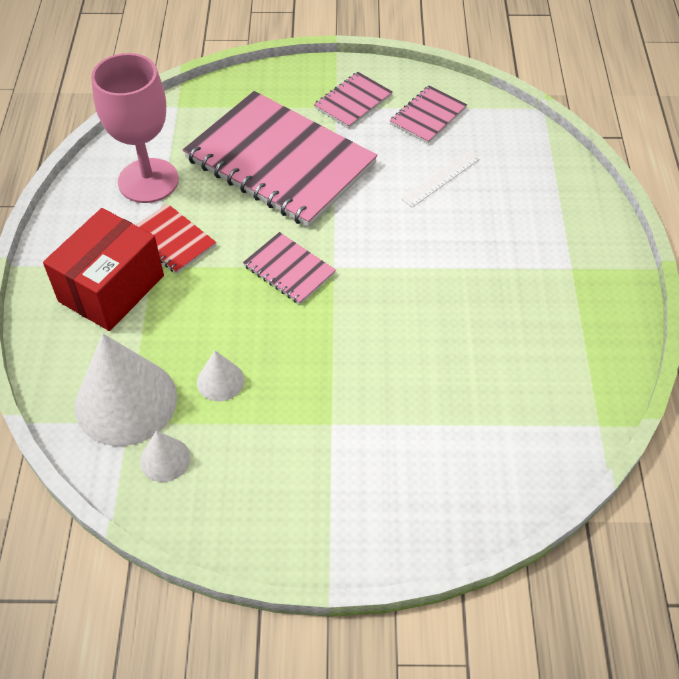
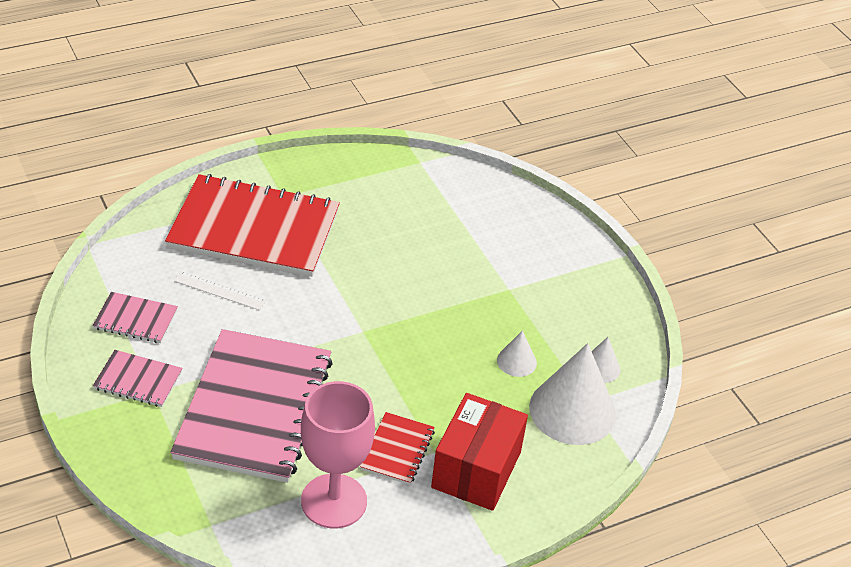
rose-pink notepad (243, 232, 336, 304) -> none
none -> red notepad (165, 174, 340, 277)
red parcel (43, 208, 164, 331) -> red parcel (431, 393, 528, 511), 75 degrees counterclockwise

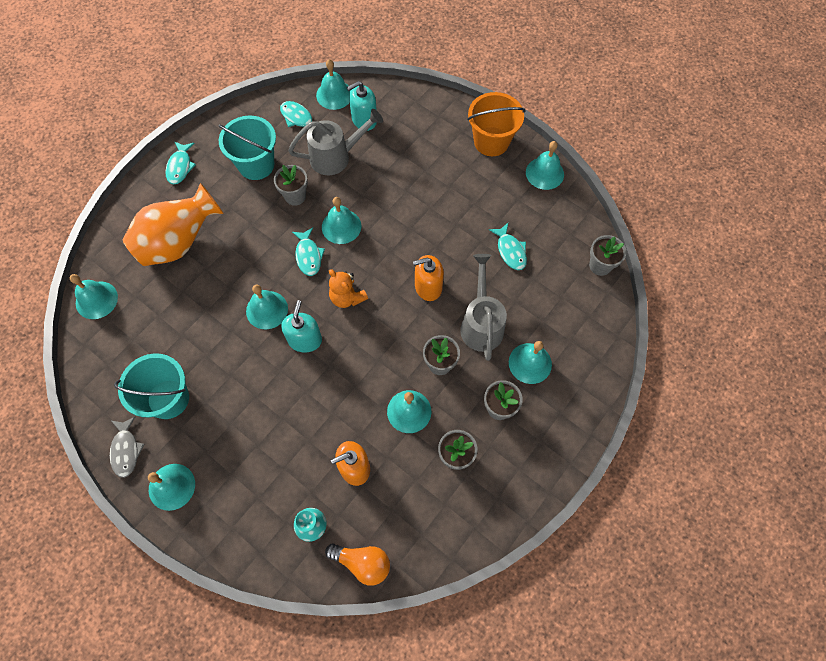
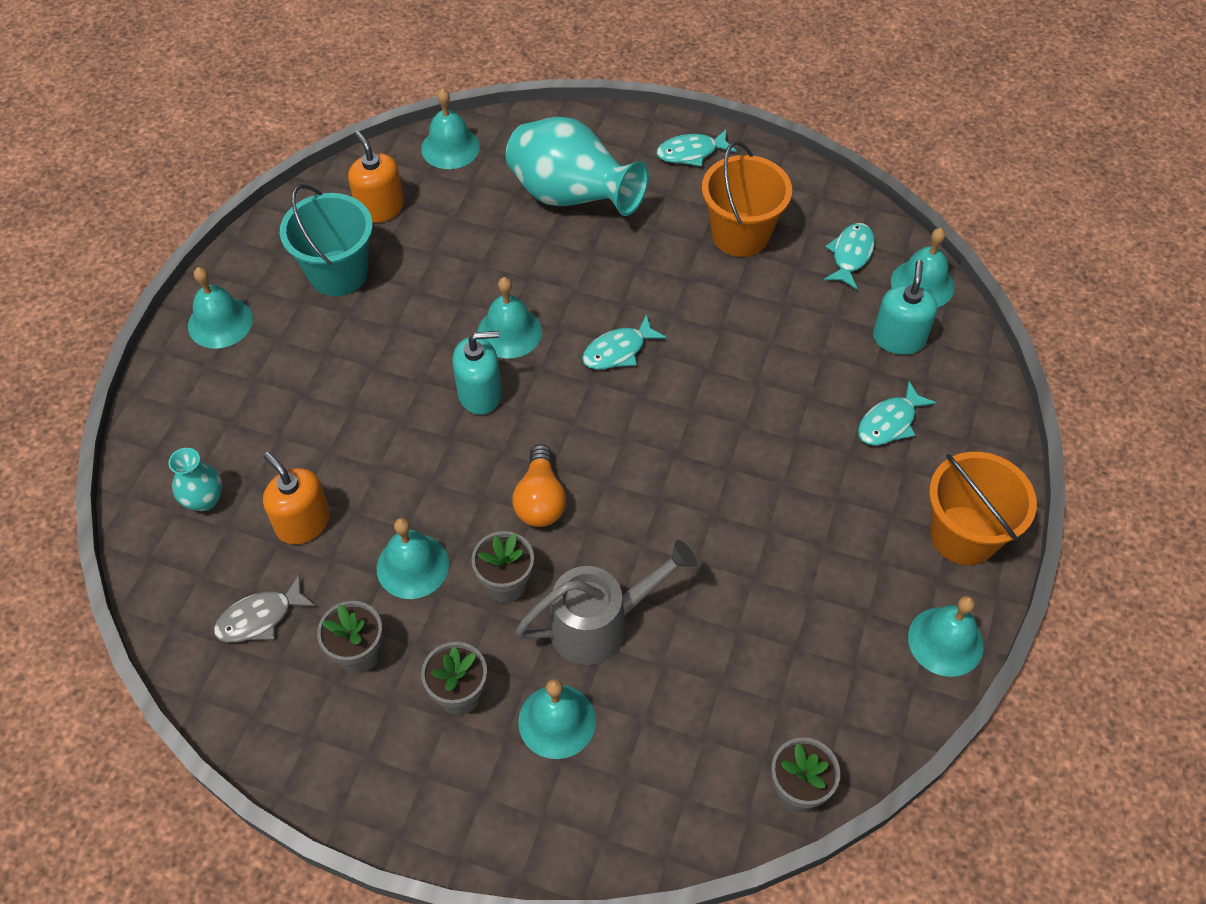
gray potted plant (274, 165, 308, 206) -> none
gray watering pot (288, 109, 383, 175) -> none
aqua hand bell (322, 197, 361, 244) -> none
bright orange teddy bear (329, 269, 368, 308) -> none
gray fish figure (110, 416, 144, 478) -> gray fish figure (214, 575, 315, 642), shifted
bright orange light bulb (325, 544, 390, 585) -> bright orange light bulb (512, 444, 566, 527), shifted
bright orange soap dispenser (413, 255, 444, 301) -> bright orange soap dispenser (348, 131, 404, 223), shifted
aqua fish figure (489, 223, 527, 270) -> aqua fish figure (858, 381, 936, 446), shifted
bright orange flower vase (122, 183, 224, 266) -> aqua flower vase (506, 117, 649, 216)
aqua sand bucket (219, 116, 276, 180) -> bright orange sand bucket (702, 141, 792, 257)
aqua soap dispenser (346, 81, 377, 131) -> aqua soap dispenser (873, 260, 937, 355), 60 degrees clockwise

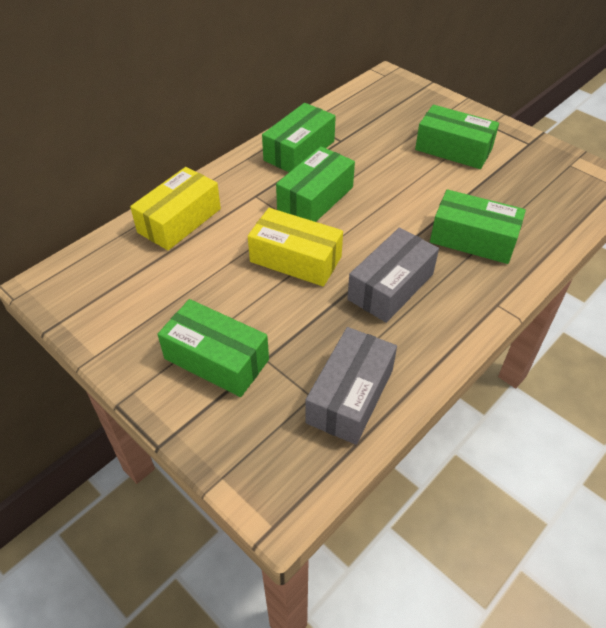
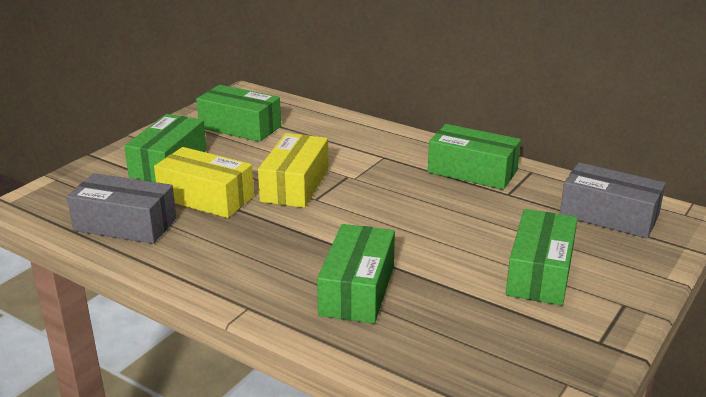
bright yellow parcel (130, 167, 221, 250) -> bright yellow parcel (154, 147, 254, 218), shifted
leaf-green parcel (276, 146, 355, 222) -> leaf-green parcel (196, 85, 281, 142), shifted
gray parcel (347, 228, 439, 323) -> gray parcel (560, 162, 666, 239), shifted

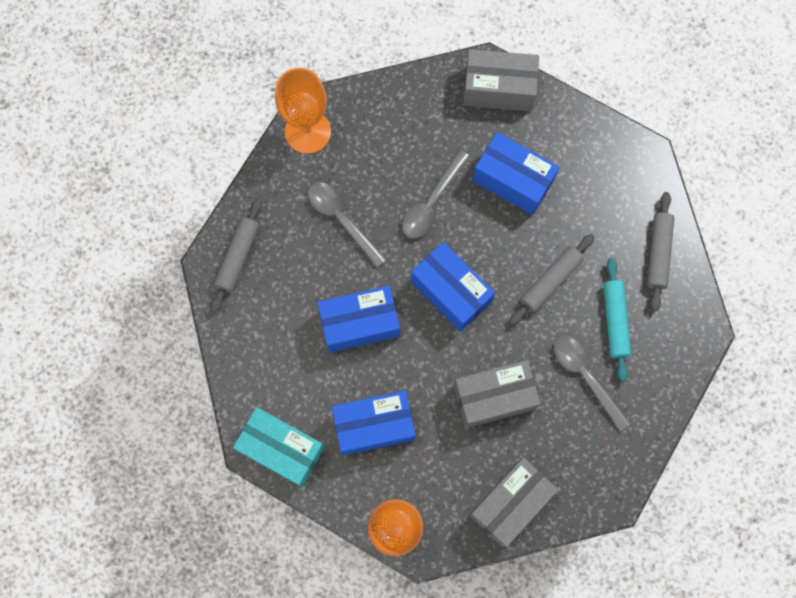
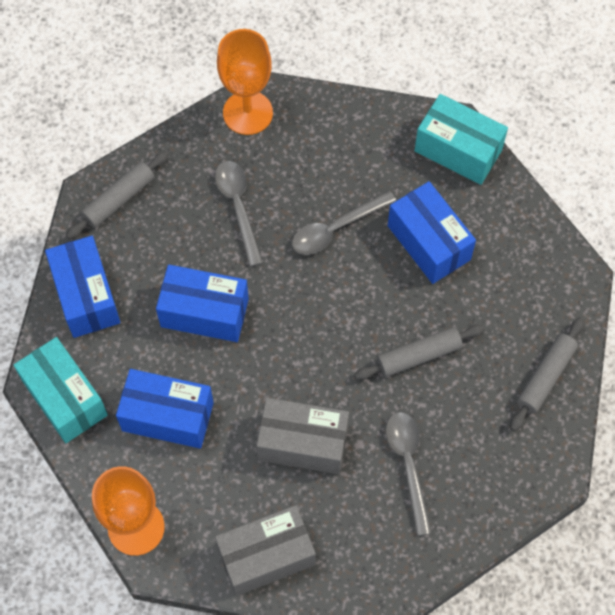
aqua rolling pin (603, 258, 631, 381) -> none
cobalt parcel (411, 242, 495, 332) -> cobalt parcel (45, 236, 121, 338), shifted
gray parcel (463, 49, 539, 111) -> aqua parcel (414, 94, 508, 185)

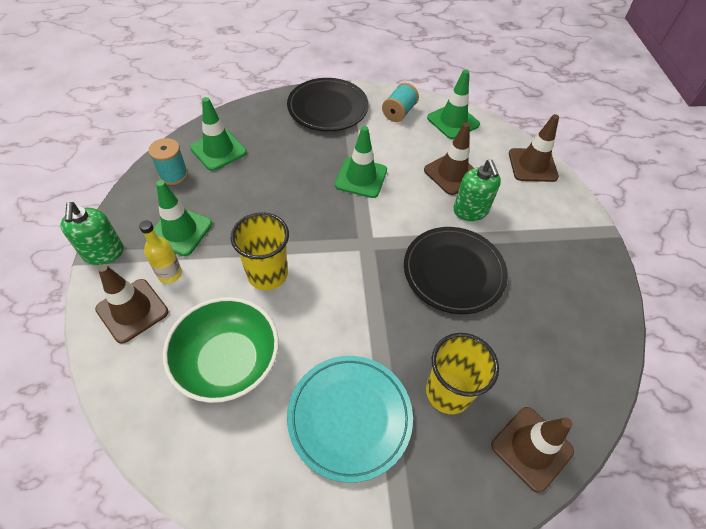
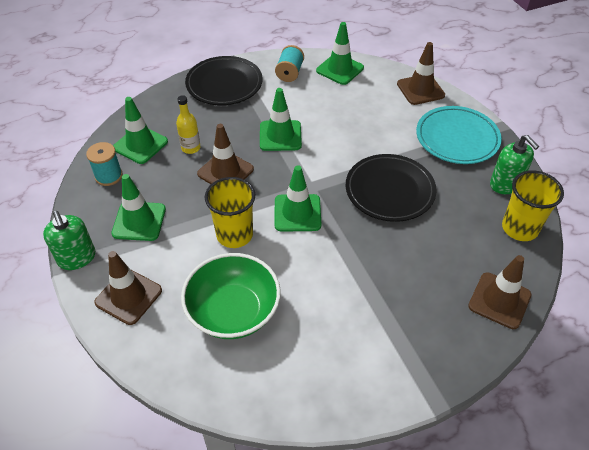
none -> leaf-green road cone (275, 165, 321, 232)
bright yellow bottle (139, 220, 182, 283) -> bright yellow bottle (176, 95, 201, 154), shifted
aqua flat dish (287, 356, 413, 483) -> aqua flat dish (416, 106, 502, 164), shifted
dark brown road cone (424, 122, 474, 195) -> dark brown road cone (197, 124, 254, 184), shifted
bright yellow cup (426, 333, 499, 414) -> bright yellow cup (502, 170, 564, 241), shifted
leaf-green soap dispenser (453, 160, 501, 221) -> leaf-green soap dispenser (490, 135, 539, 194), shifted

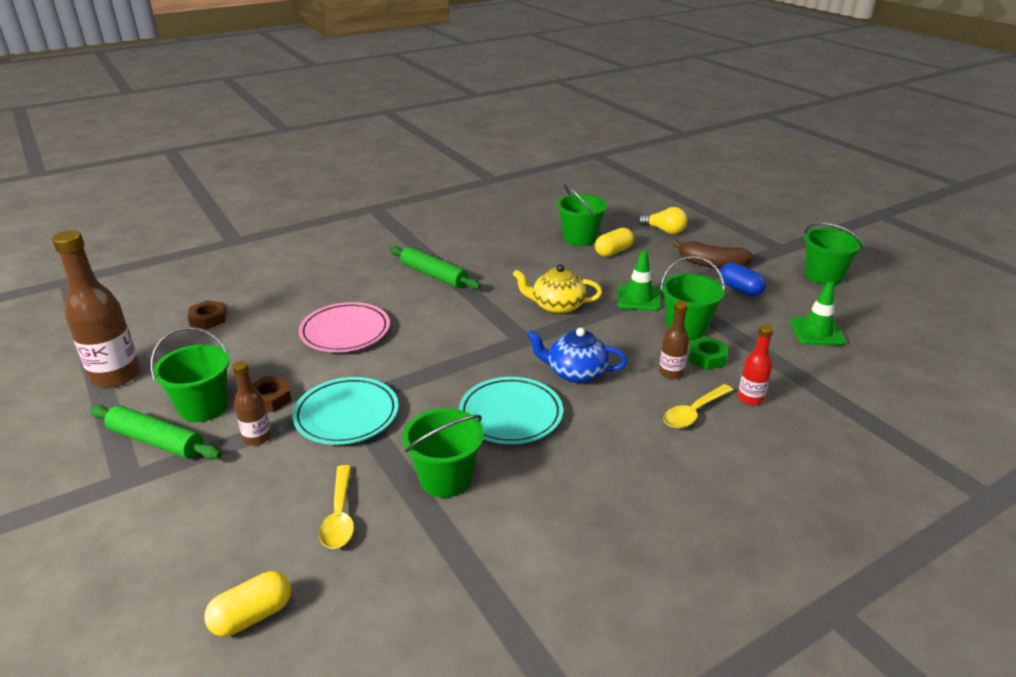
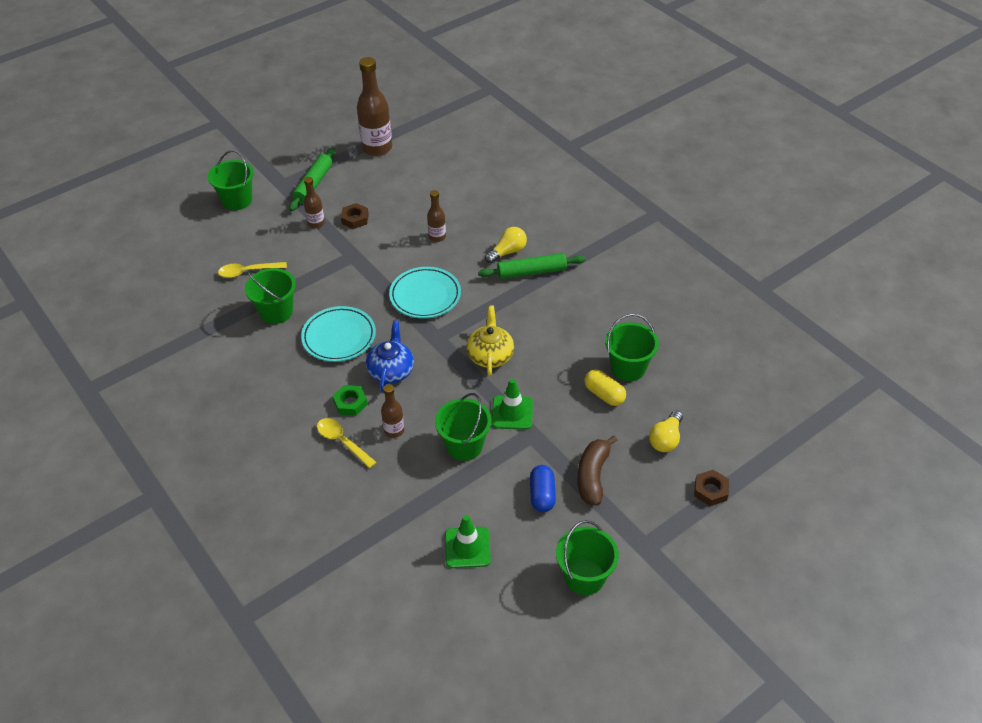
bright yellow pill shape (204, 571, 291, 637) -> none
red bottle (738, 324, 774, 406) -> none
none -> bright yellow light bulb (485, 227, 527, 264)
leaf-green sand bucket (151, 327, 230, 422) -> leaf-green sand bucket (208, 150, 254, 210), shifted
dark brown nut (188, 300, 226, 330) -> dark brown nut (694, 470, 729, 506), shifted
aqua flat dish (292, 377, 399, 445) -> aqua flat dish (389, 267, 461, 318), shifted
leaf-green nut (689, 337, 728, 370) -> leaf-green nut (333, 385, 368, 416), shifted
rose-pink flat dish (299, 302, 390, 352) -> dark brown bottle (427, 190, 446, 242)
leaf-green rolling pin (390, 246, 481, 290) -> leaf-green rolling pin (478, 253, 585, 279), 45 degrees clockwise
cobalt pill shape (720, 262, 766, 296) -> cobalt pill shape (530, 465, 556, 512), 45 degrees counterclockwise

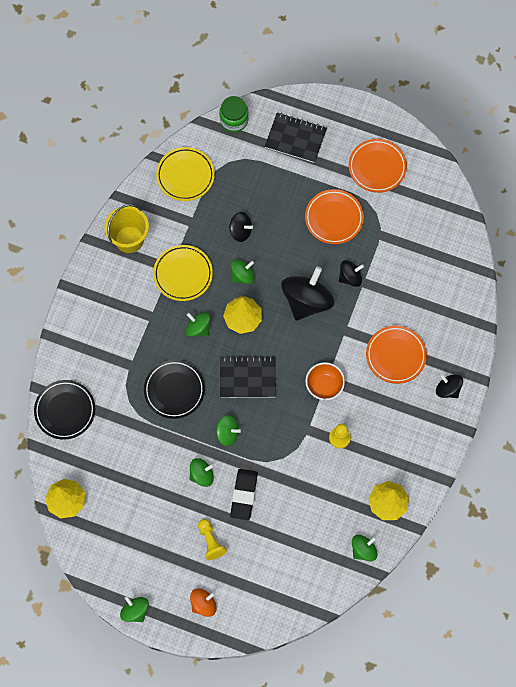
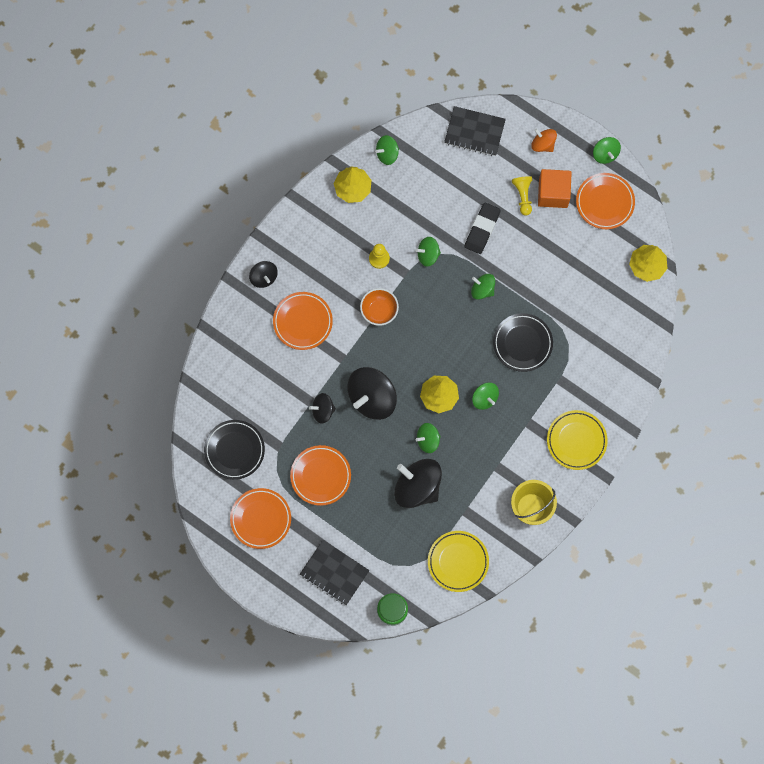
none -> bright orange block (538, 169, 572, 208)
none -> bright orange flat dish (576, 173, 635, 229)
jet-black flat dish (34, 380, 95, 440) -> jet-black flat dish (204, 420, 265, 480), shifted
bright yellow flat dish (153, 245, 213, 301) -> bright yellow flat dish (547, 410, 608, 470), shifted
leaf-green toy top (190, 458, 214, 487) -> leaf-green toy top (416, 237, 441, 267), shifted
jet-black notepad (220, 356, 276, 398) -> jet-black notepad (444, 106, 506, 156), shifted
bright orange toy top (190, 588, 217, 617) -> bright orange toy top (531, 128, 557, 152), 60 degrees clockwise
jet-black toy top (229, 212, 253, 242) -> jet-black toy top (394, 459, 442, 508), x1.87

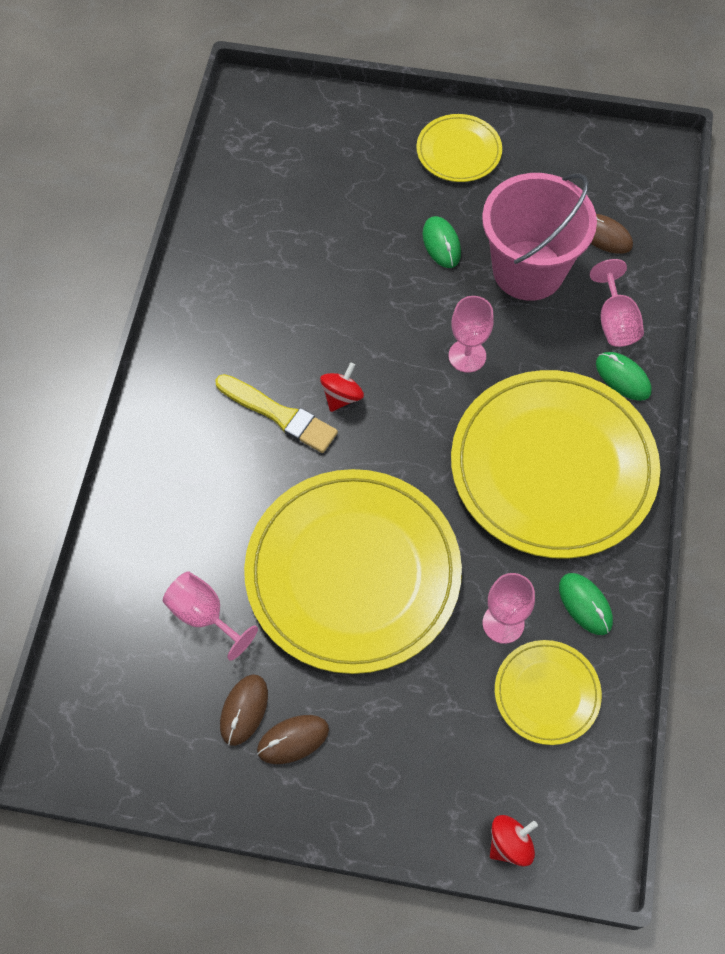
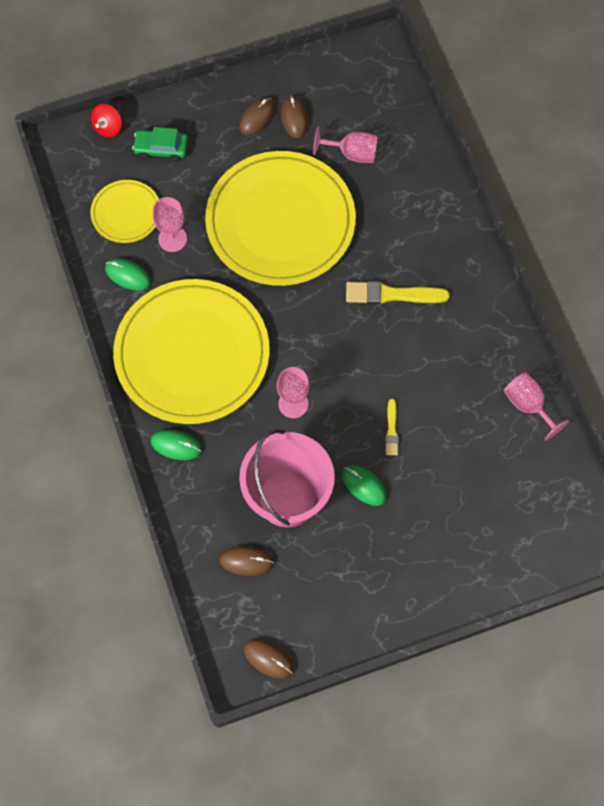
red toy top (320, 362, 364, 412) -> none
bright yellow flat dish (416, 114, 502, 182) -> none
none -> leaf-green car (132, 127, 188, 162)
none -> dark brown mouse (244, 639, 294, 679)
none -> bright yellow paintbrush (385, 399, 399, 455)
rose-pink chalice (590, 259, 644, 347) -> rose-pink chalice (504, 372, 569, 441), shifted

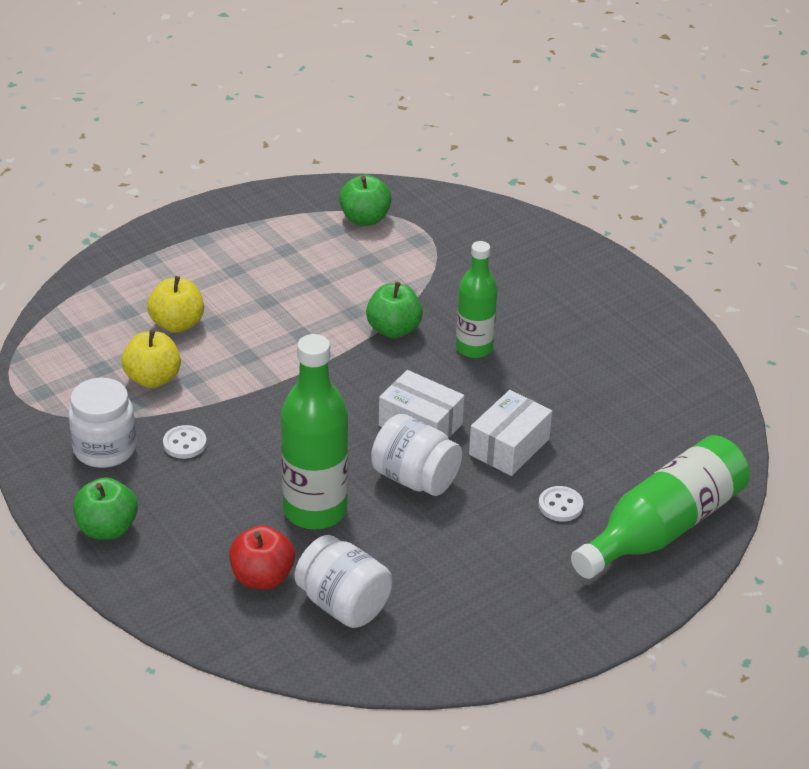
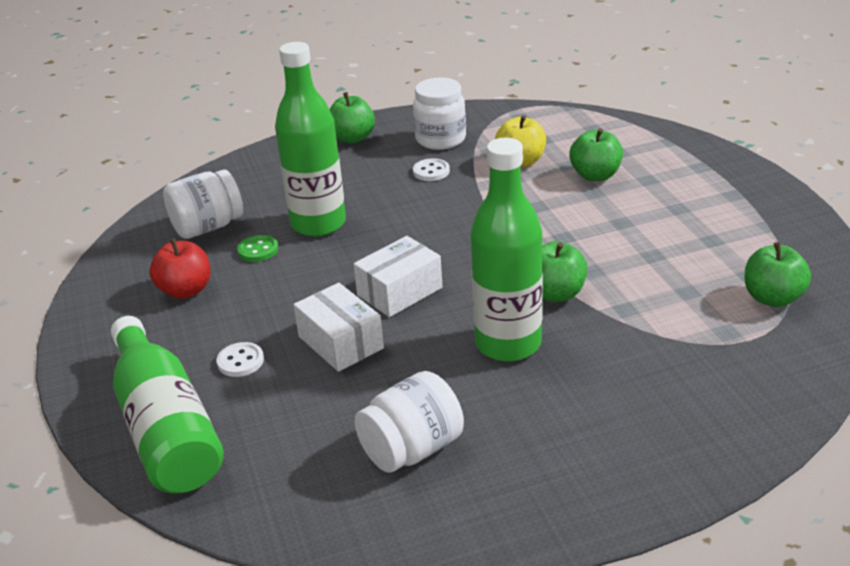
none -> leaf-green sewing button (237, 235, 278, 262)
red toy apple (229, 525, 295, 589) -> red toy apple (149, 238, 210, 299), shifted
pure white jar (371, 414, 462, 496) -> pure white jar (354, 371, 464, 473), shifted
bright yellow toy apple (147, 276, 204, 333) -> leaf-green toy apple (569, 128, 623, 181)
leaf-green bottle (456, 241, 498, 358) -> leaf-green bottle (470, 138, 543, 362), x1.54

